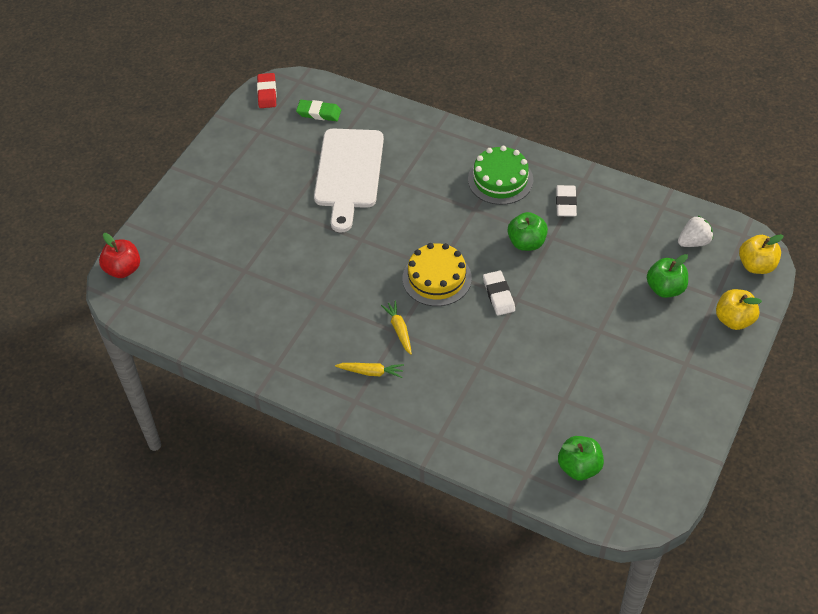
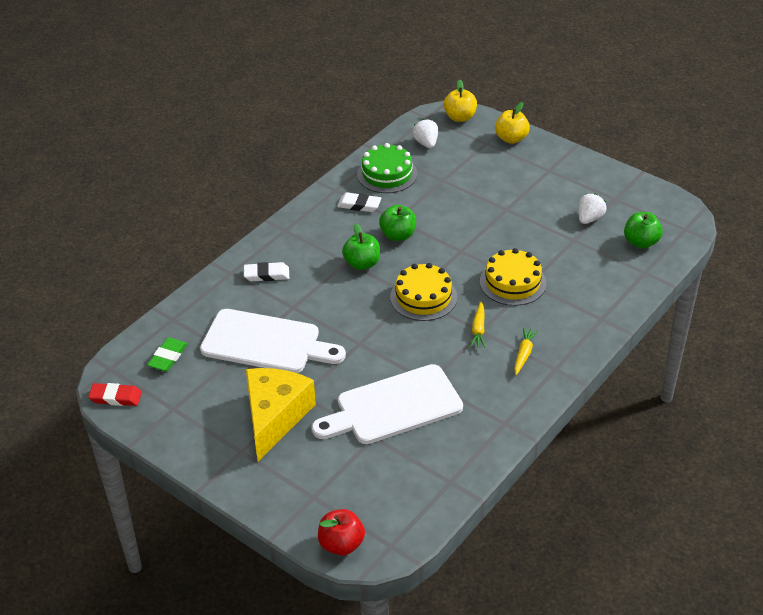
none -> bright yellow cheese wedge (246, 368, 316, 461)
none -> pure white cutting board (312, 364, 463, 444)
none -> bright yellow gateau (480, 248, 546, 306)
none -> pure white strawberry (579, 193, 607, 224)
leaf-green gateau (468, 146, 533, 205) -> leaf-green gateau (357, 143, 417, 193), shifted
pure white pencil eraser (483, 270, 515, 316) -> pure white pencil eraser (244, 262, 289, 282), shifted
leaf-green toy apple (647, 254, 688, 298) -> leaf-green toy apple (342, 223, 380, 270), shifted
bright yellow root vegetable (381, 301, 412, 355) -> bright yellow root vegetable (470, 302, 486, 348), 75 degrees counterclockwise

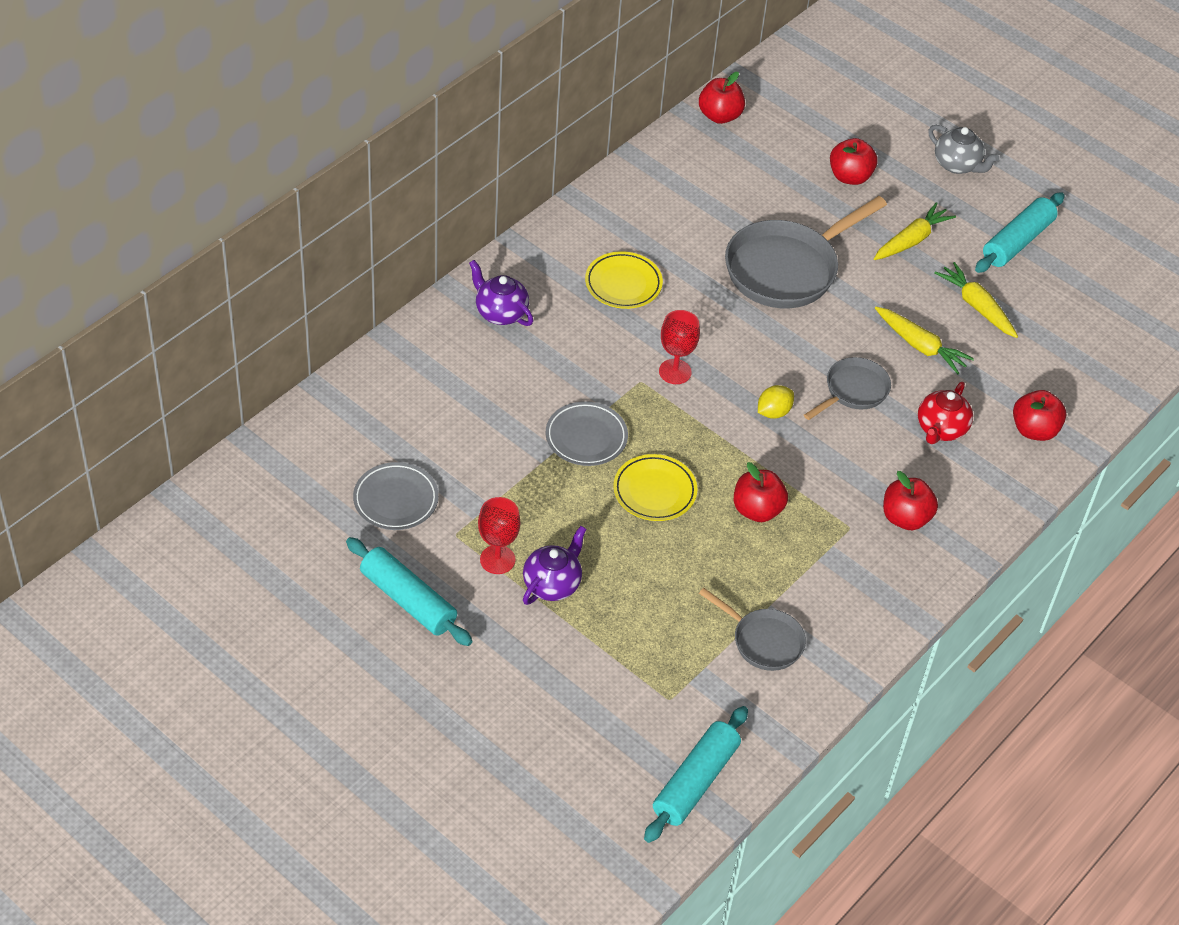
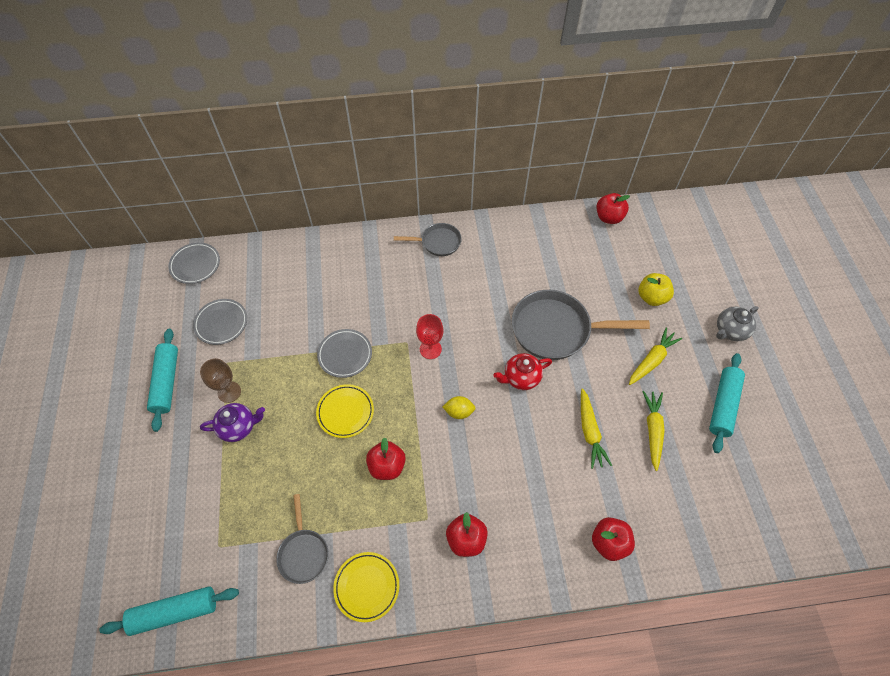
royal purple teapot (469, 260, 533, 326) -> none
none -> gray flat dish (168, 242, 220, 284)
bright yellow flat dish (585, 251, 663, 309) -> bright yellow flat dish (333, 552, 399, 622), shifted
gray pan (804, 357, 891, 420) -> gray pan (394, 223, 462, 256), shifted
red teapot (918, 382, 973, 444) -> red teapot (493, 353, 552, 390), shifted
red chalice (478, 497, 520, 574) -> dark brown chalice (200, 358, 241, 403)
red toy apple (830, 138, 878, 185) -> bright yellow toy apple (639, 273, 674, 306)
bright yellow root vegetable (874, 202, 956, 260) -> bright yellow root vegetable (629, 327, 682, 385), 45 degrees counterclockwise
gray teapot (928, 125, 999, 174) -> gray teapot (716, 306, 759, 341), 60 degrees clockwise
aqua rolling pin (975, 192, 1064, 273) -> aqua rolling pin (709, 353, 745, 453), 60 degrees counterclockwise

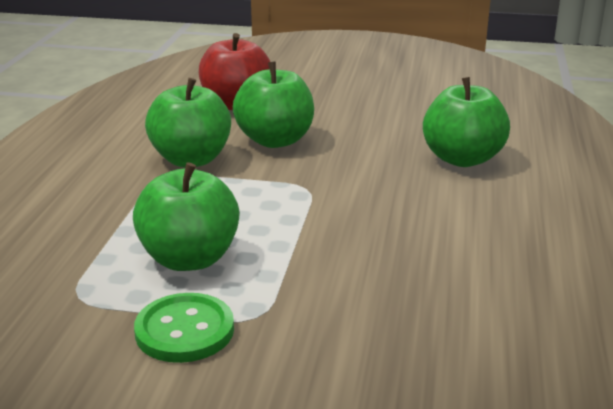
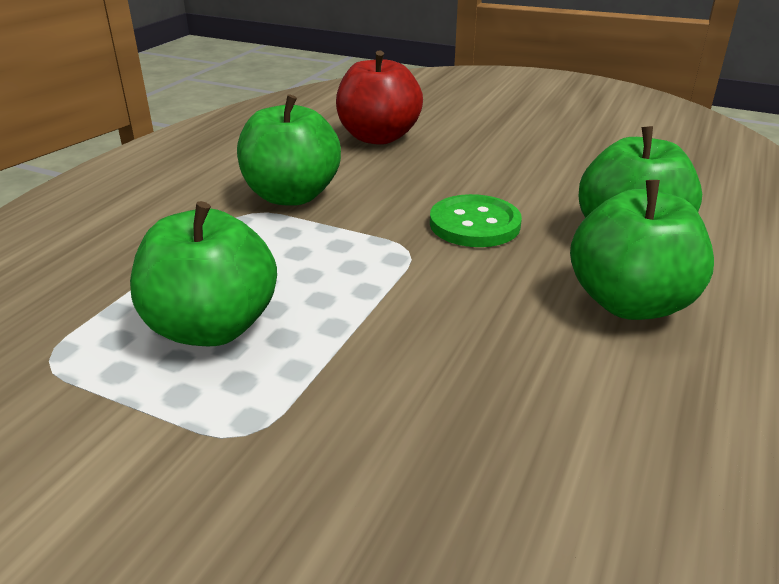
leaf-green sewing button (134, 293, 234, 363) -> leaf-green sewing button (430, 194, 522, 247), shifted
leaf-green toy apple (233, 61, 314, 148) -> leaf-green toy apple (570, 180, 714, 320), shifted

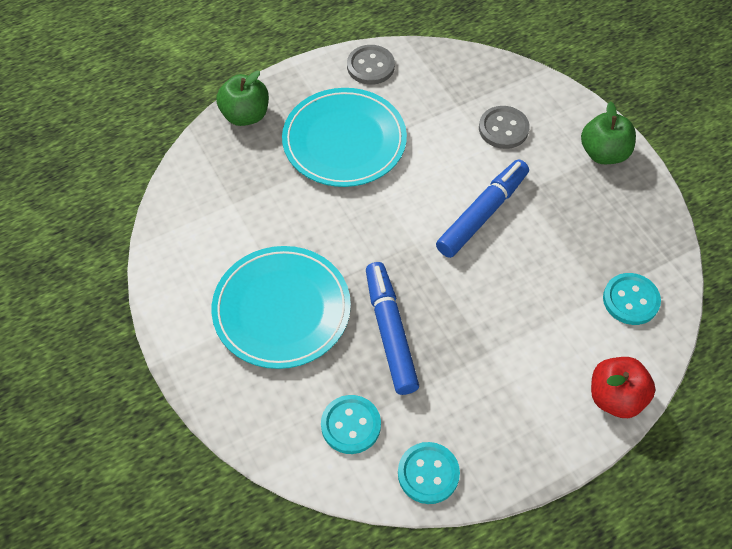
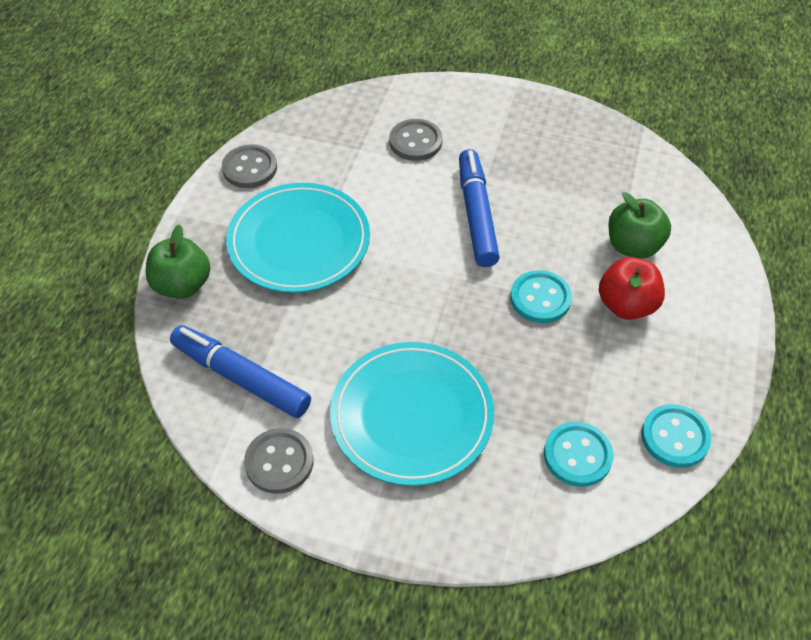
none -> gray sewing button (244, 428, 314, 494)
cobalt marker pen (366, 262, 419, 395) -> cobalt marker pen (170, 325, 311, 418), shifted
leaf-green toy apple (581, 101, 636, 164) -> leaf-green toy apple (608, 192, 671, 259), shifted
red toy apple (591, 357, 656, 418) -> red toy apple (599, 257, 665, 320), shifted
aqua sewing button (603, 273, 661, 325) -> aqua sewing button (510, 270, 572, 323), shifted

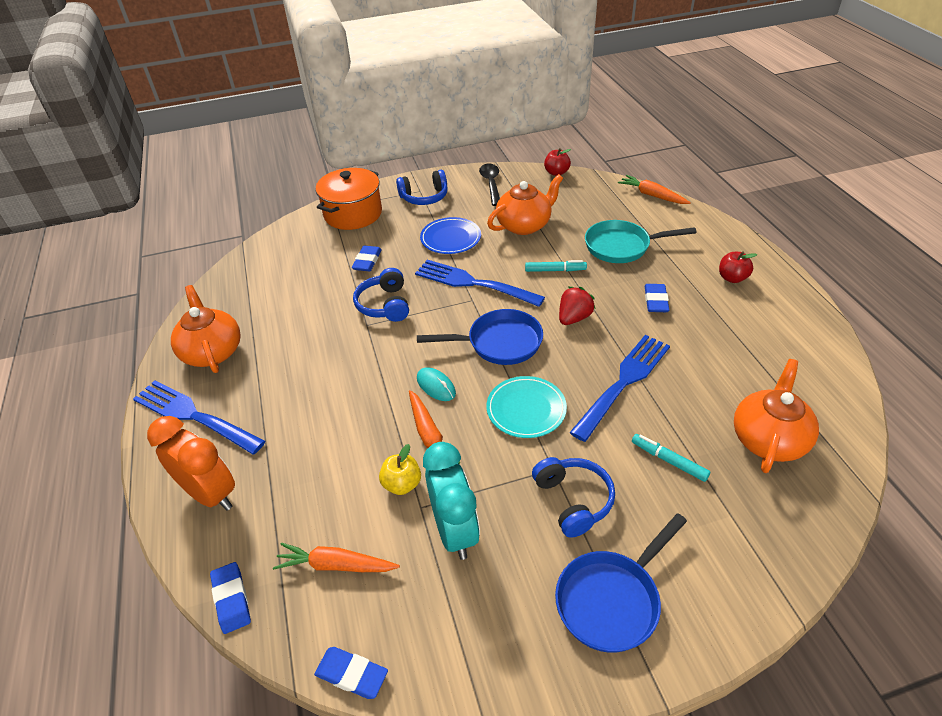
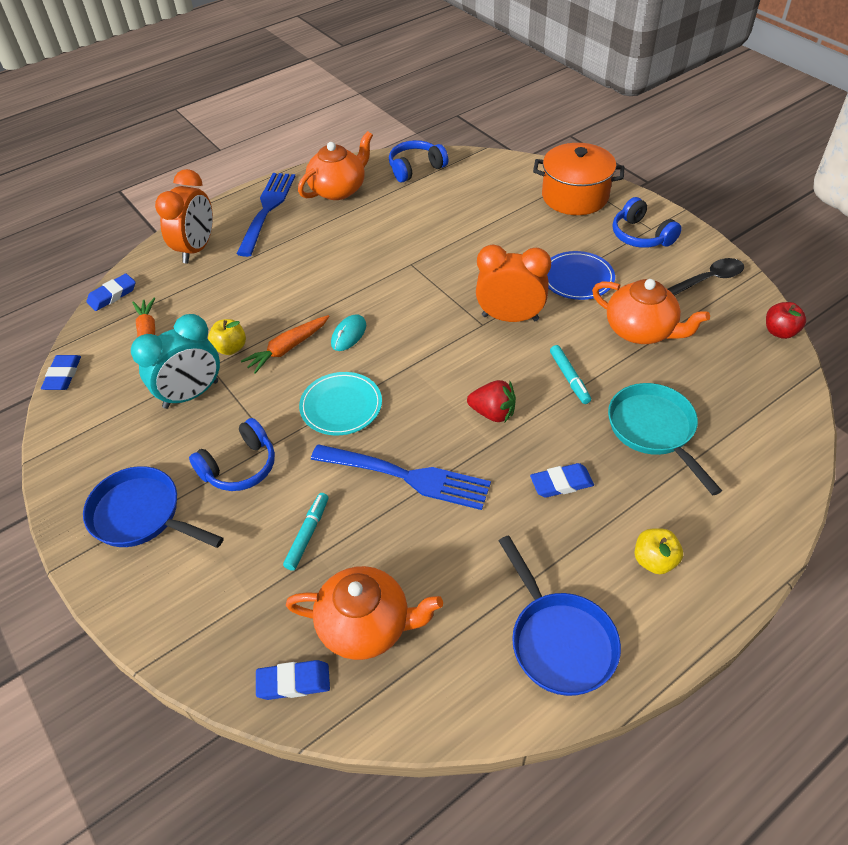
bright orange root vegetable (618, 175, 691, 204) -> none
cobalt pencil eraser (352, 246, 382, 271) -> cobalt pencil eraser (256, 660, 330, 700), shifted
cobalt headphones (353, 268, 409, 322) -> cobalt headphones (389, 140, 448, 182), shifted
cobalt pan (417, 309, 543, 365) -> cobalt pan (499, 535, 621, 696), shifted
cobalt table fork (415, 260, 545, 307) -> bright orange clock (476, 245, 551, 322)
red toy apple (719, 251, 757, 283) -> bright yellow toy apple (635, 528, 683, 574)

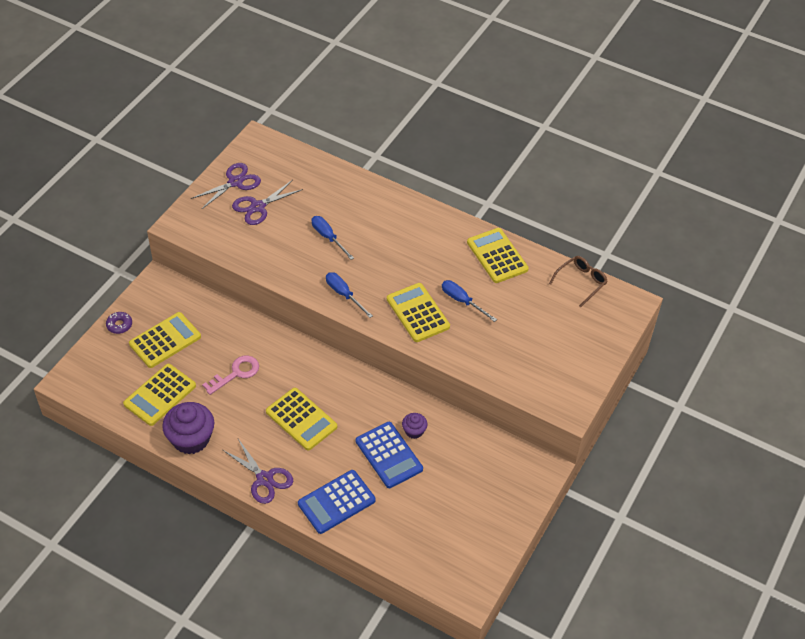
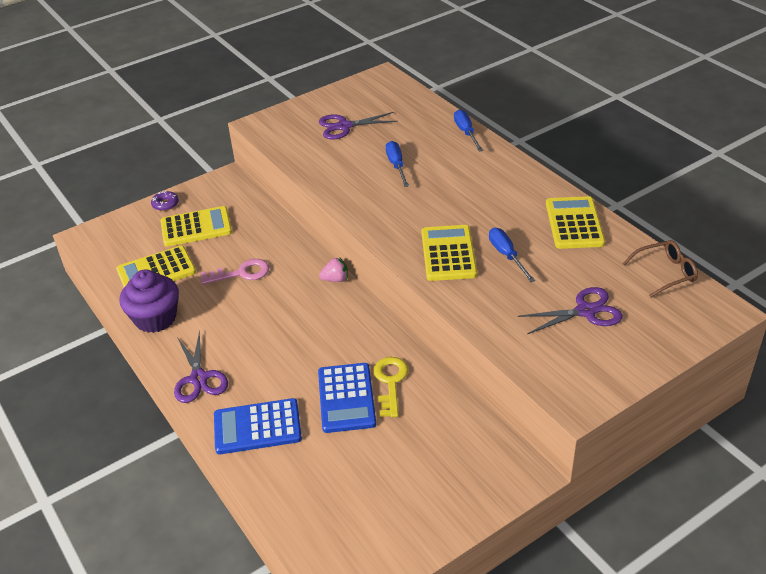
bright yellow pocket calculator (266, 388, 337, 450) -> none
none -> rose-pink strawberry (319, 257, 348, 282)
royal purple scissors (191, 163, 261, 209) -> royal purple scissors (518, 287, 623, 334), shifted
cobalt screwdriver (326, 272, 373, 318) -> cobalt screwdriver (454, 109, 483, 151), shifted
royal purple fairy cake (402, 413, 427, 439) -> bright yellow key (373, 357, 408, 417)

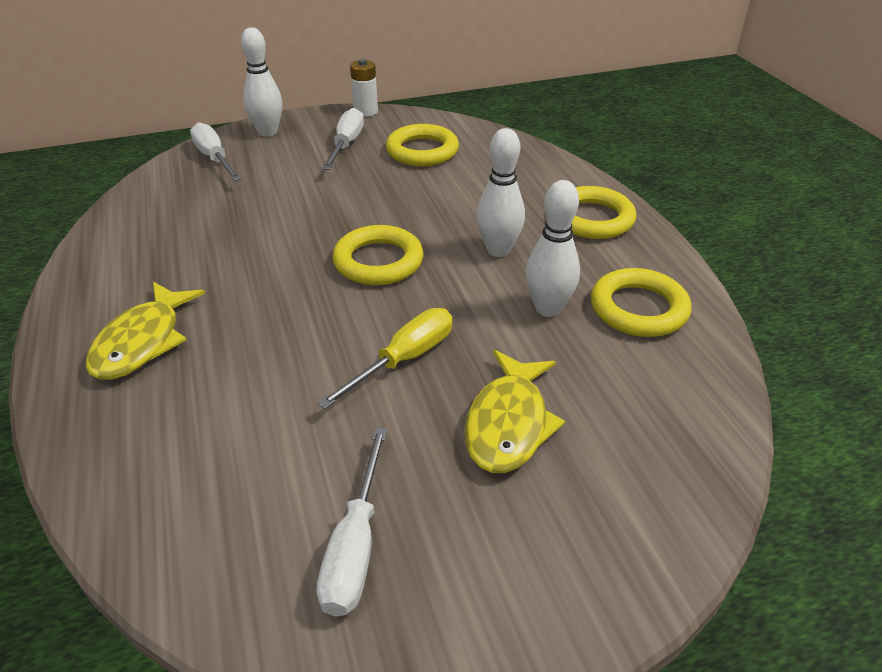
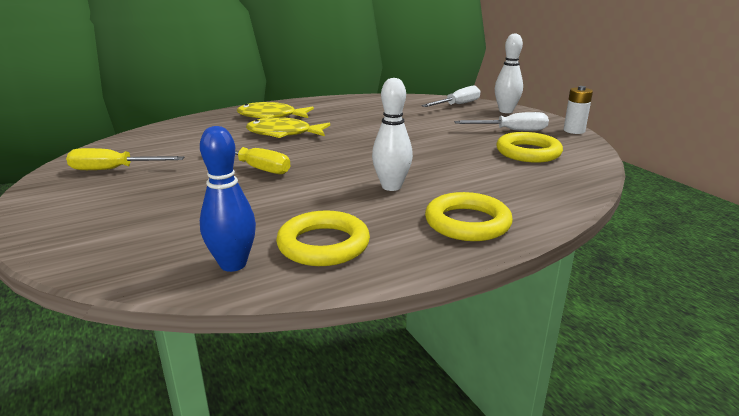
bright yellow ring (332, 225, 423, 285) -> none
pure white tenpin (526, 180, 580, 317) -> none
none -> cobalt tenpin (200, 126, 256, 272)
bright yellow fish figure (464, 350, 565, 473) -> bright yellow fish figure (246, 117, 330, 138), shifted
pure white screwdriver (316, 428, 387, 617) -> bright yellow screwdriver (66, 148, 184, 170)

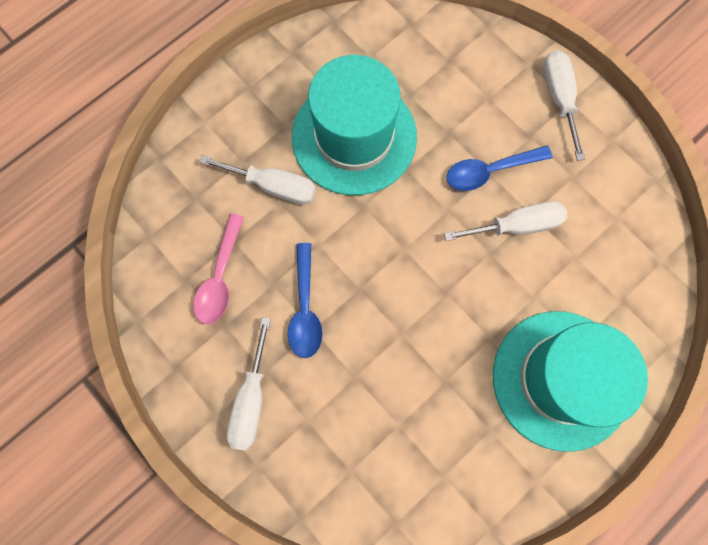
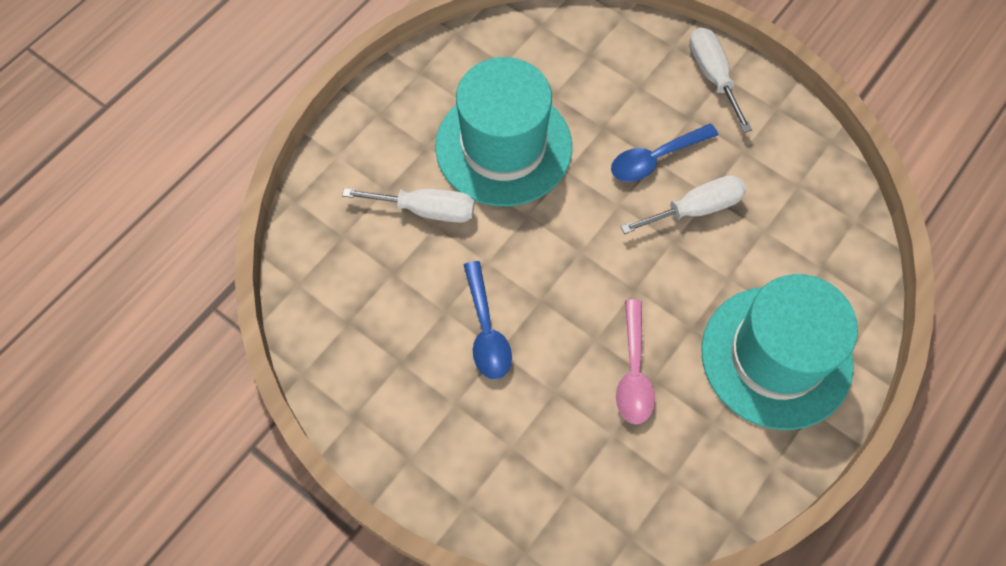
pure white screwdriver (227, 317, 271, 451) -> none
rose-pink spoon (193, 214, 244, 324) -> rose-pink spoon (616, 299, 655, 424), shifted

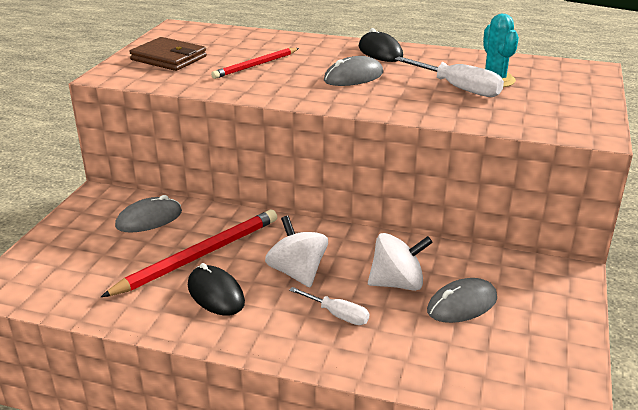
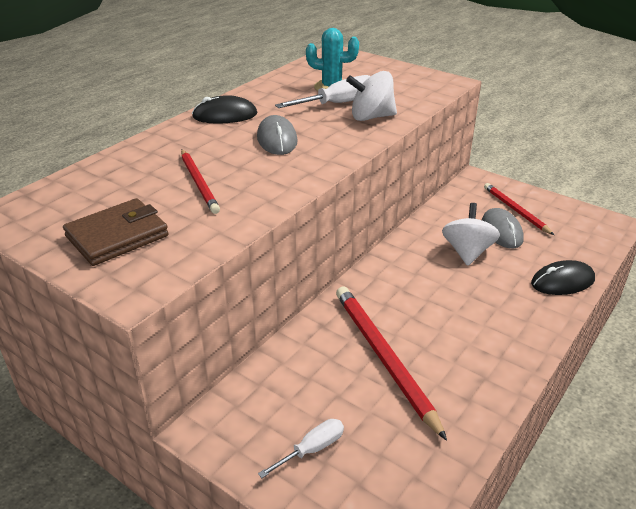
gray mouse (115, 195, 182, 232) -> none
none -> red lead pencil (484, 183, 554, 235)
jet-black mouse (188, 263, 245, 316) -> jet-black mouse (531, 260, 595, 295), shifted
pure white toy top (265, 216, 328, 287) -> pure white toy top (346, 71, 397, 121), shifted
pure white screwdriver (289, 287, 369, 325) -> pure white screwdriver (258, 419, 344, 478), shifted

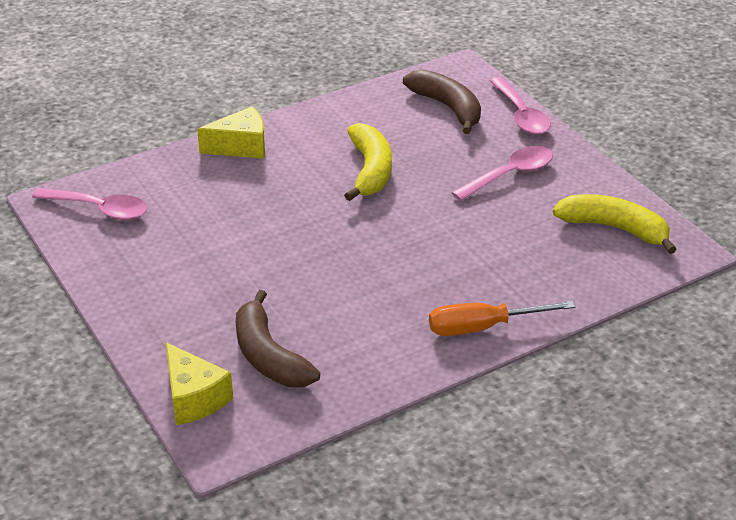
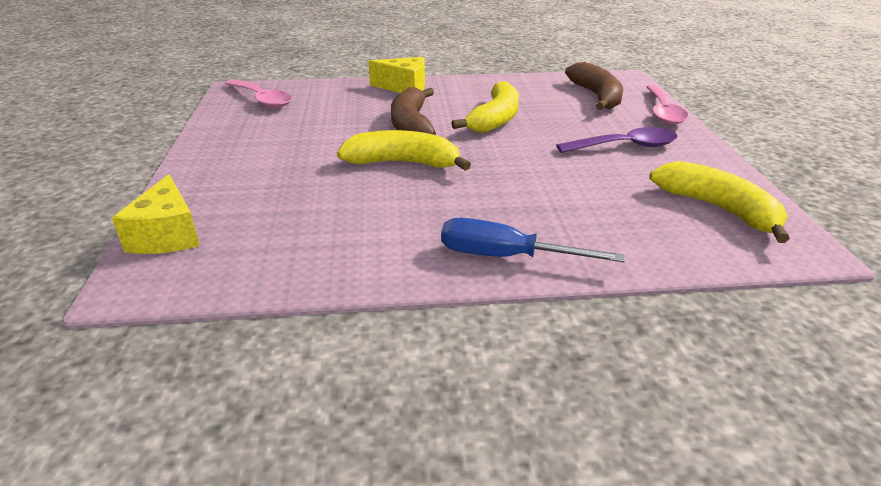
none -> bright yellow banana fruit (337, 130, 471, 171)
dark brown banana fruit (236, 290, 320, 387) -> dark brown banana fruit (391, 87, 436, 135), shifted
bright orange screwdriver (429, 301, 576, 336) -> cobalt screwdriver (441, 218, 625, 262)
rose-pink spoon (452, 146, 553, 201) -> royal purple spoon (556, 127, 677, 153)

